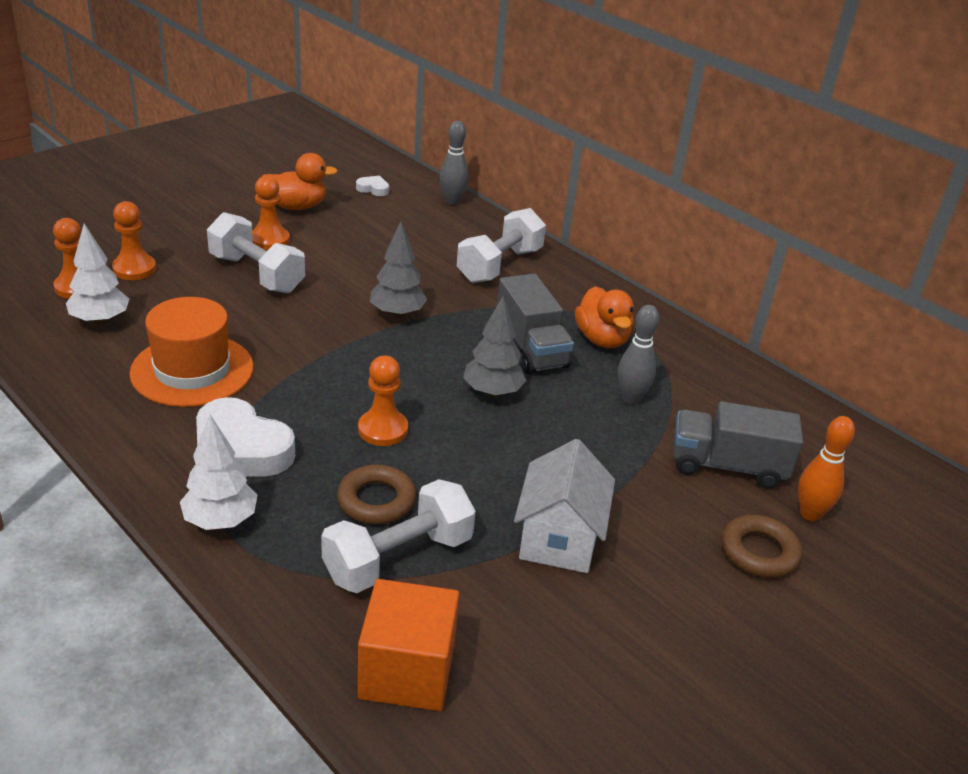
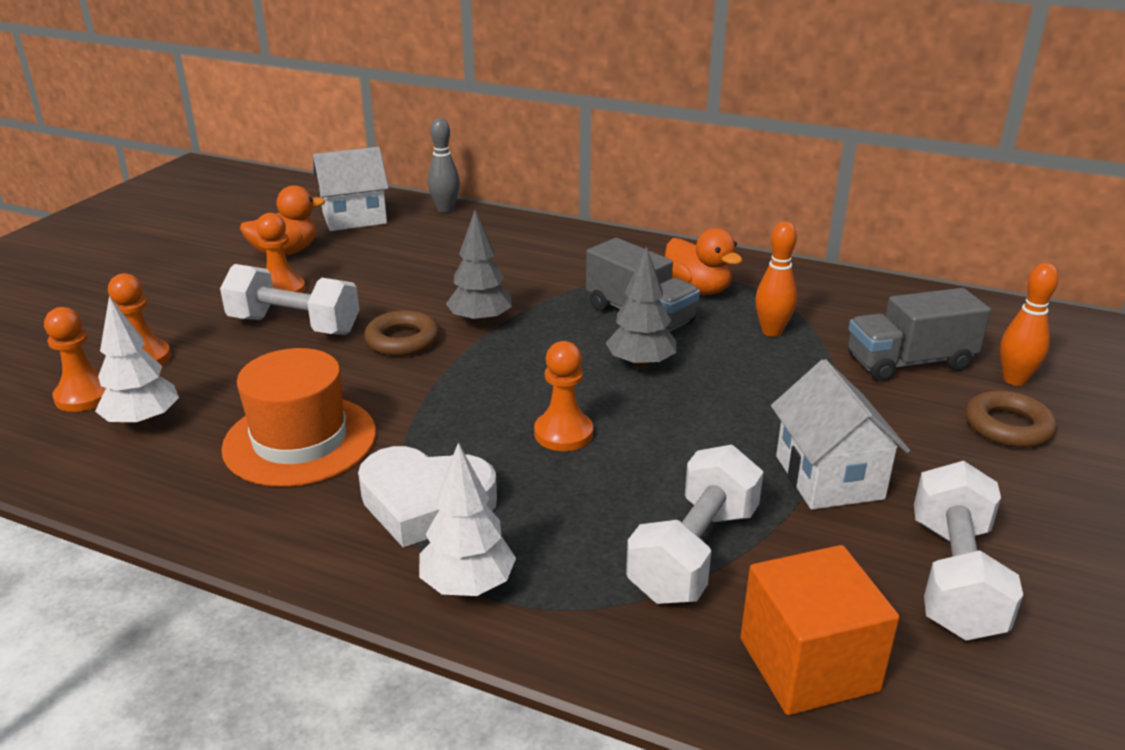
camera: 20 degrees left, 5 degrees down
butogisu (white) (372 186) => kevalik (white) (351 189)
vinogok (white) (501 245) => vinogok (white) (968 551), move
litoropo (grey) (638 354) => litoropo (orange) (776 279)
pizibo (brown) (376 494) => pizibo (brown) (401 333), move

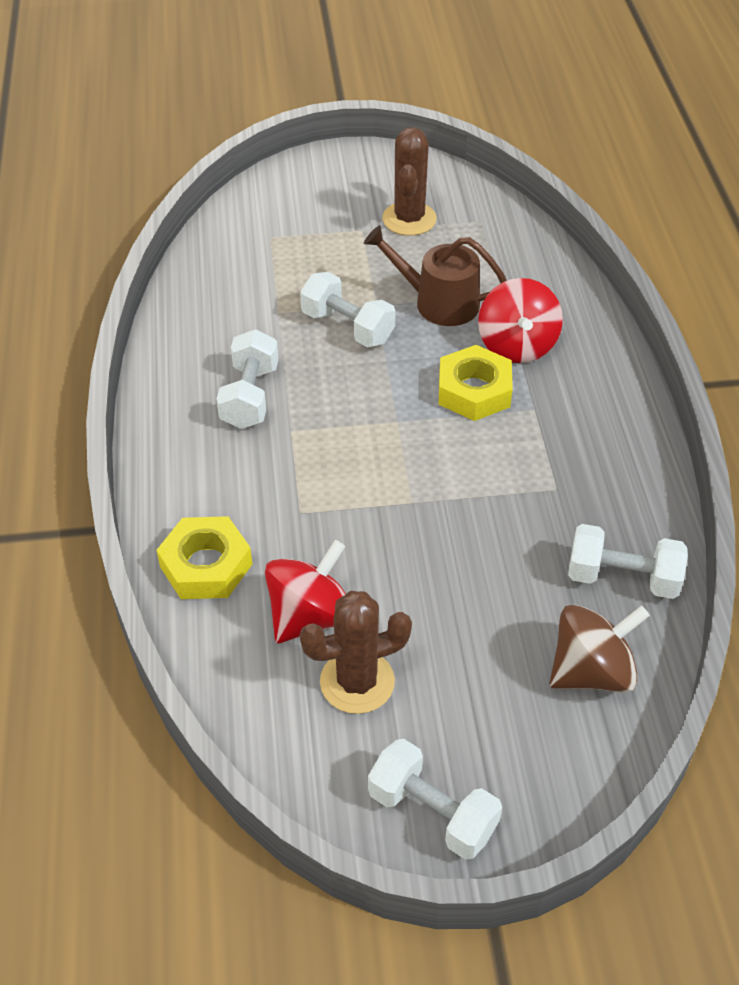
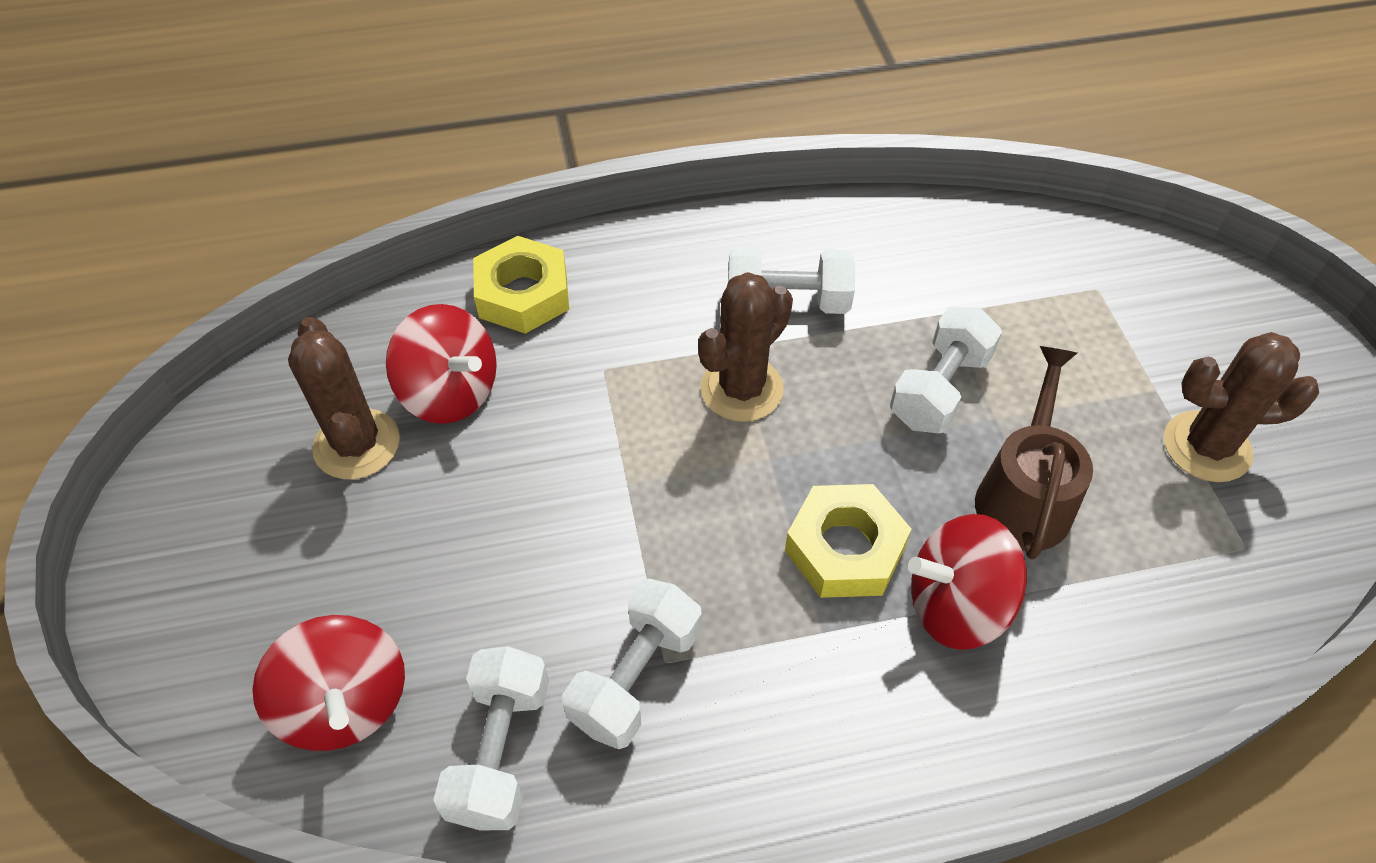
camera: 85 degrees right, 5 degrees up
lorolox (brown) (599 649) => lorolox (red) (328 683)
vinogok (white) (435 799) => vinogok (white) (632 664), move
nothing => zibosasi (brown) (745 347)

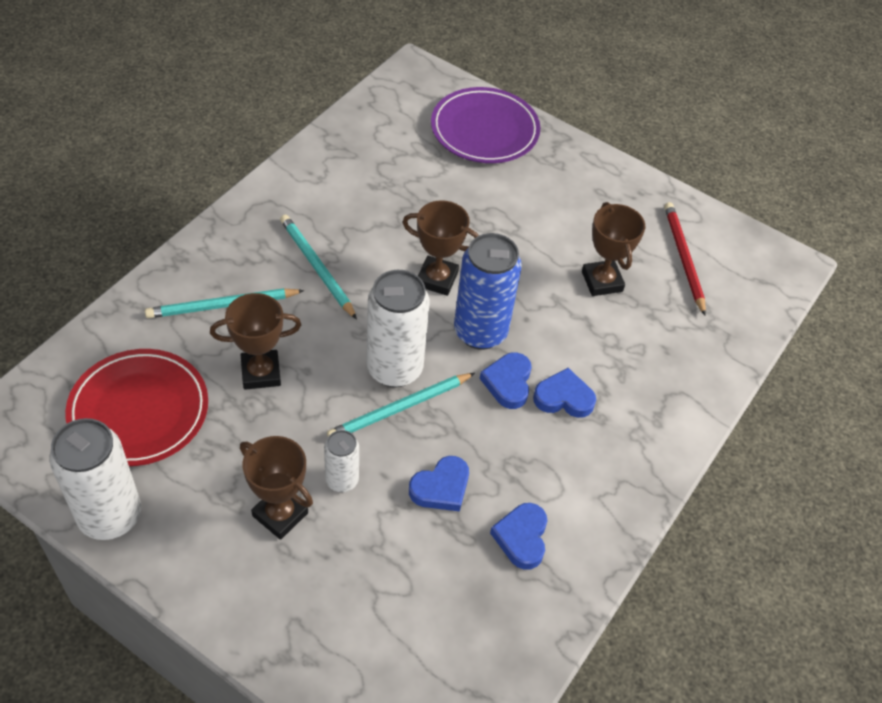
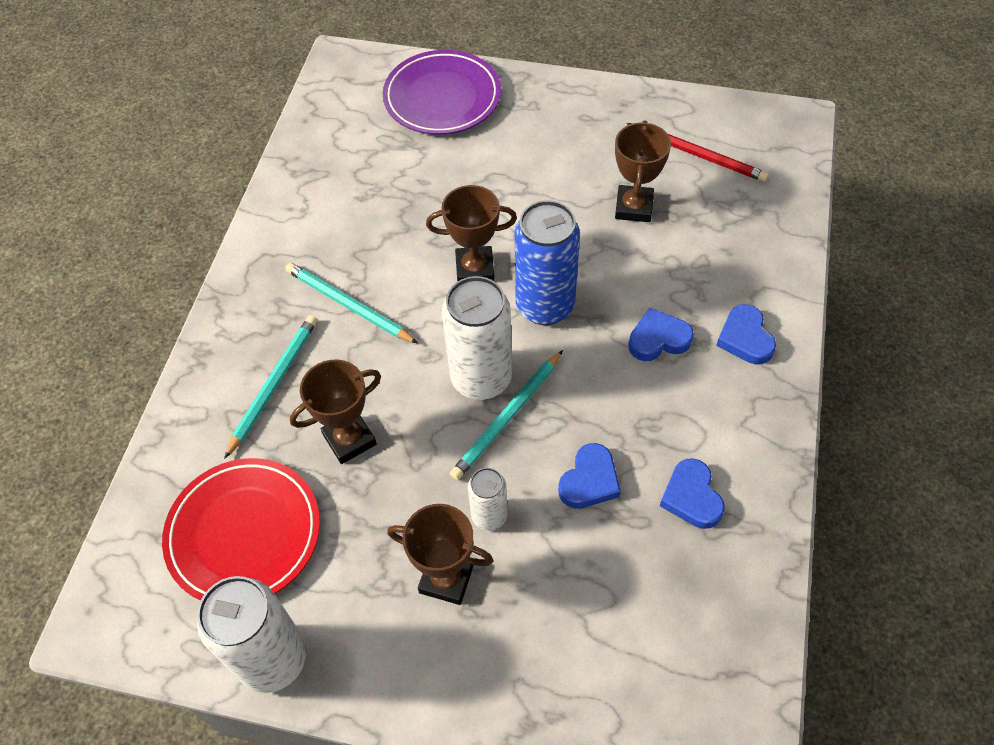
camera: 15 degrees left, 5 degrees up
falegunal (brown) (613 249) => falegunal (brown) (643 171), 45 degrees clockwise
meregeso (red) (685 259) => meregeso (red) (697 152), 150 degrees clockwise
meregeso (turquoise) (225 303) => meregeso (turquoise) (270 387), 150 degrees clockwise
butogisu (blue) (506 380) => butogisu (blue) (746 334), move

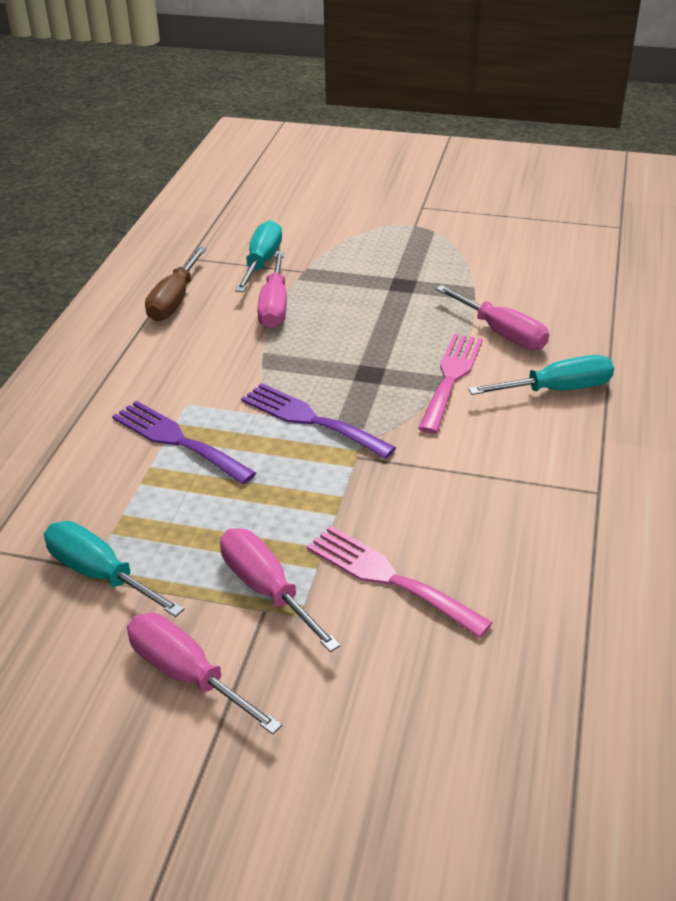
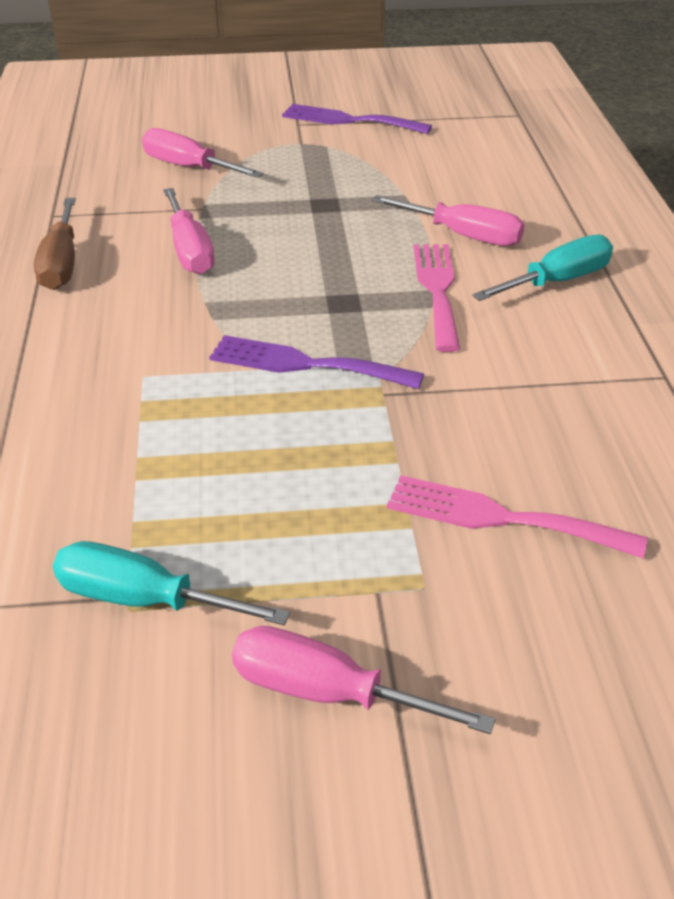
camera: 20 degrees left, 0 degrees up
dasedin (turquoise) (258 256) => nothing
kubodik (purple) (184 443) => kubodik (purple) (357 119), move
dasedin (pink) (280 590) => dasedin (pink) (203 153), move

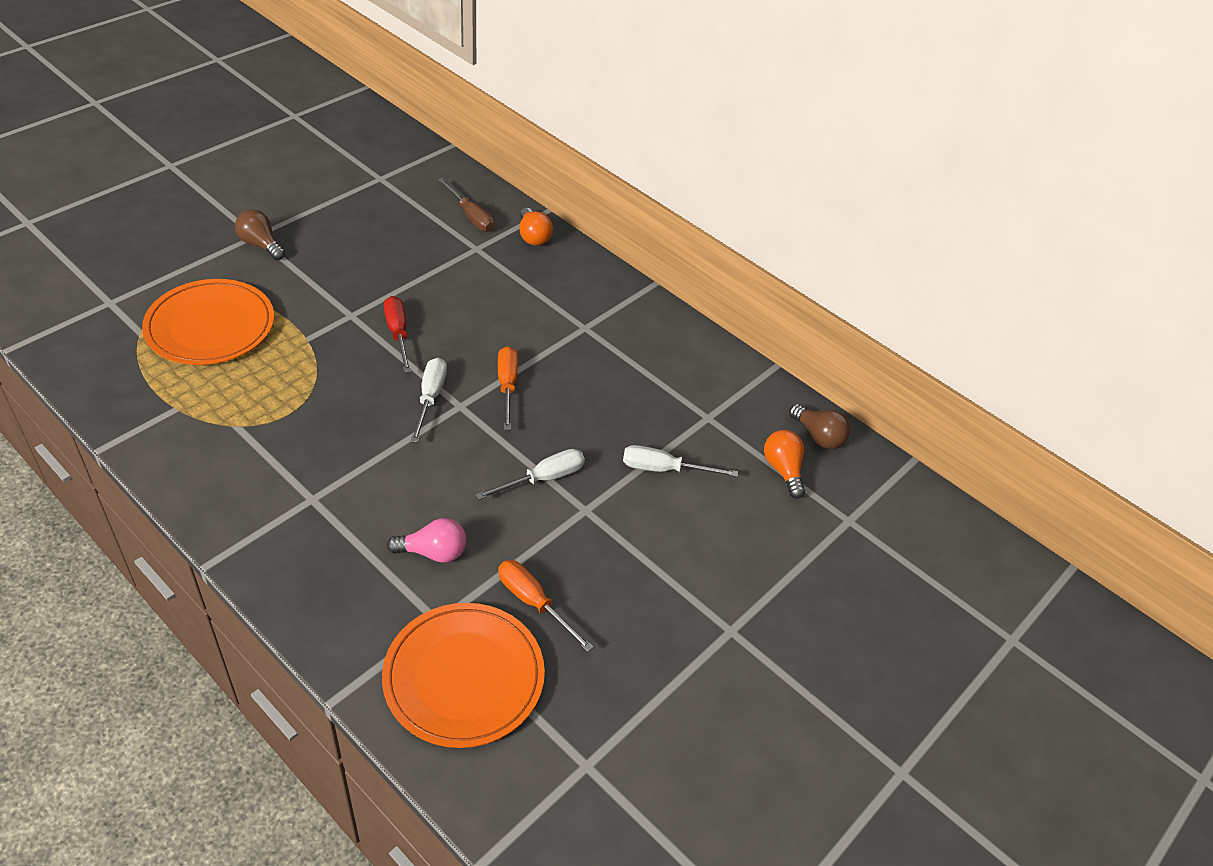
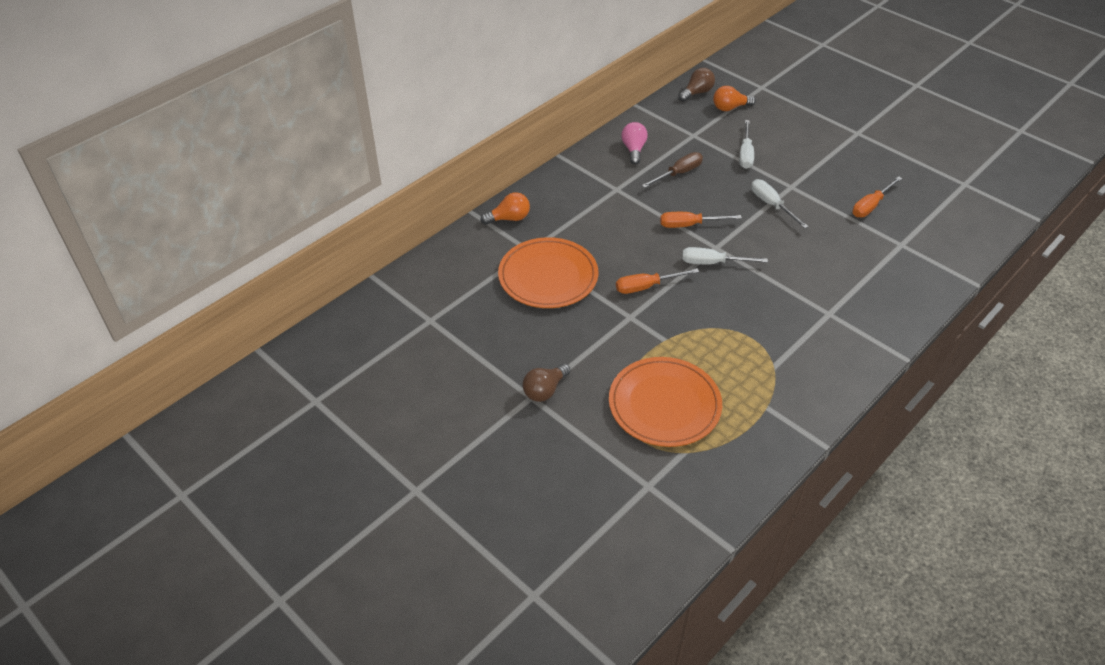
camera: 85 degrees left, 0 degrees up
dasedin (brown) (466 205) => dasedin (brown) (672 170), move
dasedin (red) (397 334) => dasedin (orange) (657 281)
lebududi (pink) (427 540) => lebududi (pink) (634 143), move
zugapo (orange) (463 675) => zugapo (orange) (548 272), move

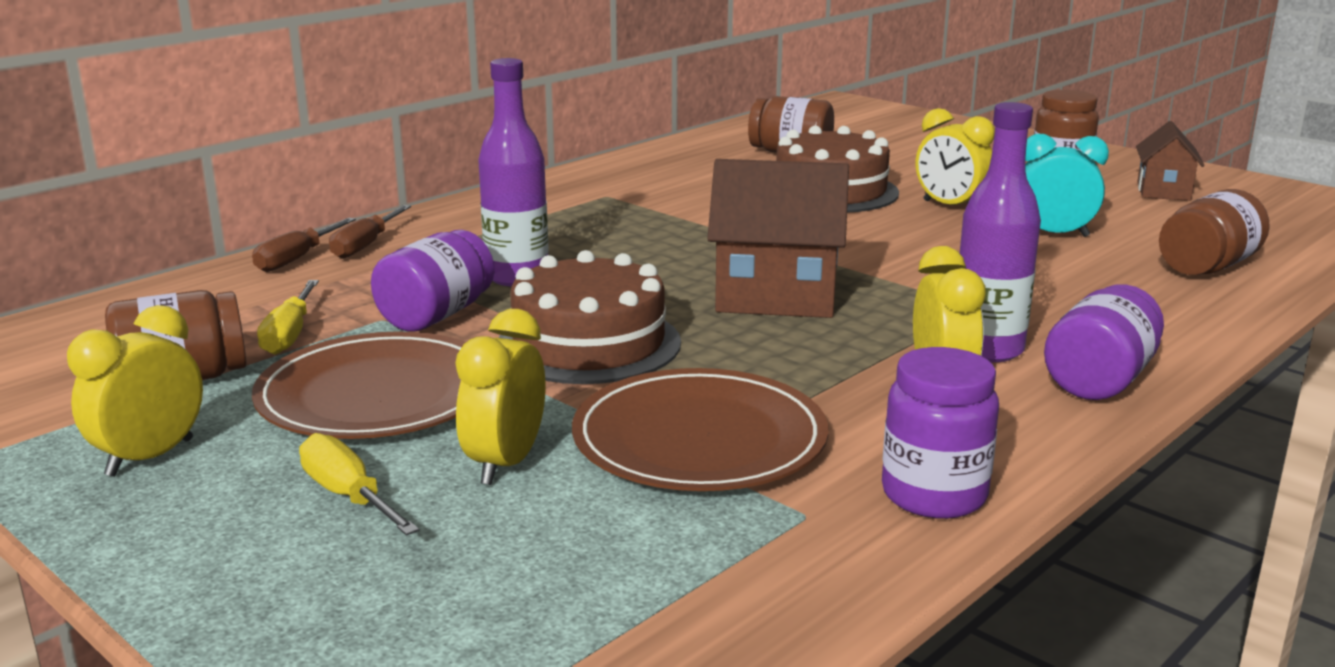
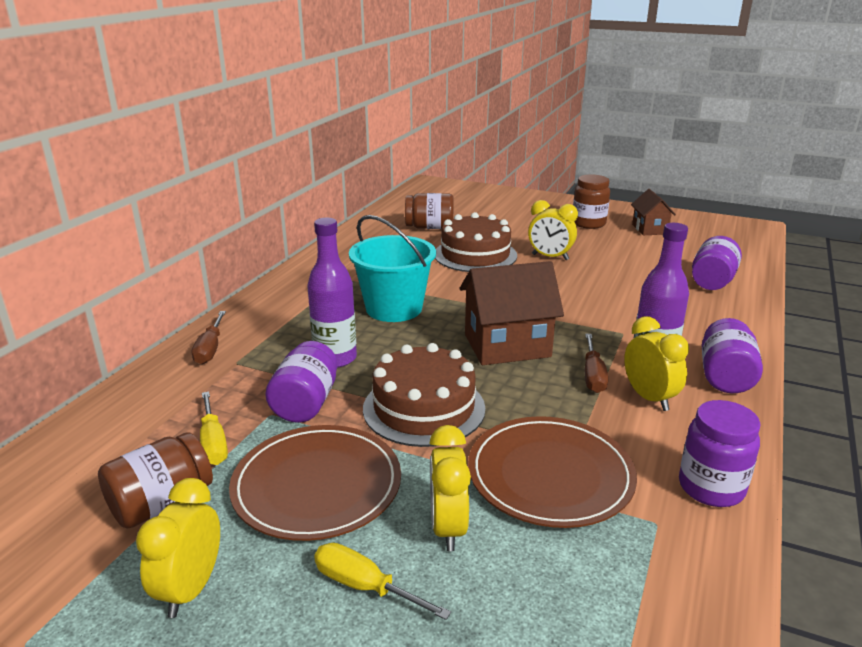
camera: 20 degrees left, 5 degrees up
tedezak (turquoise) (1067 185) => nothing
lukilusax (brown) (1214 232) => lukilusax (purple) (717 263)
dasedin (brown) (304 245) => dasedin (brown) (596 363), move
nothing => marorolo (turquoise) (392 268)

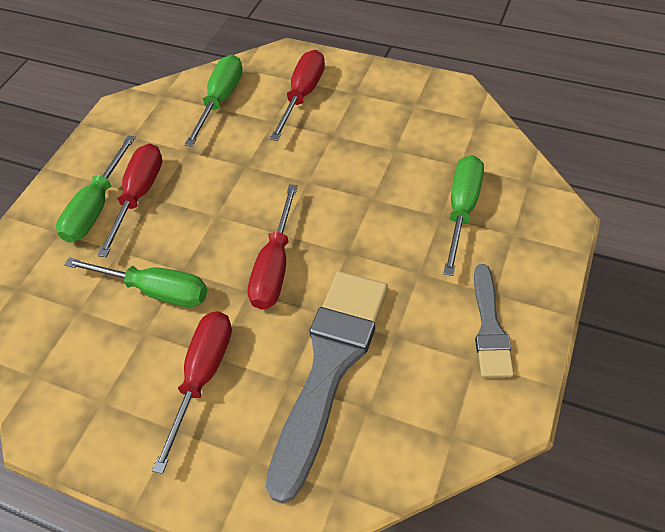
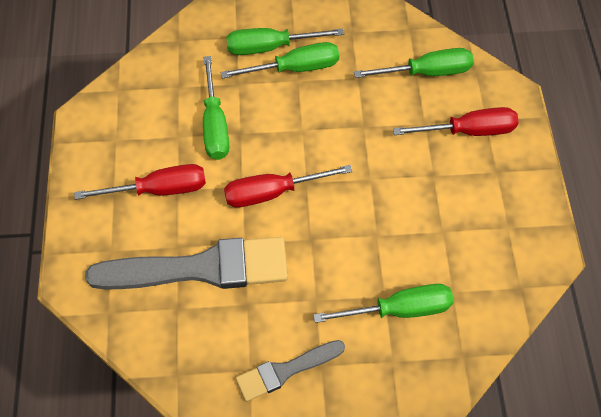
camera: 60 degrees right, 5 degrees up
dasedin (red) (130 200) => dasedin (green) (280 60)

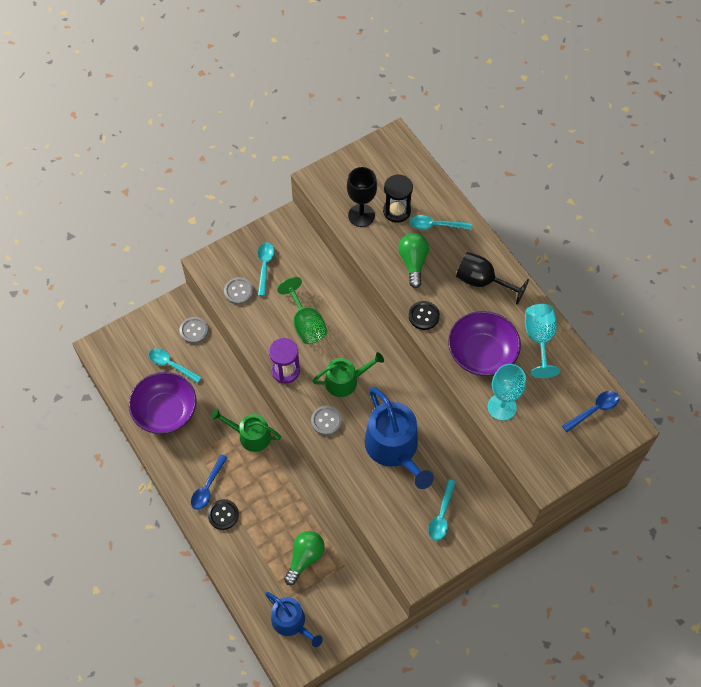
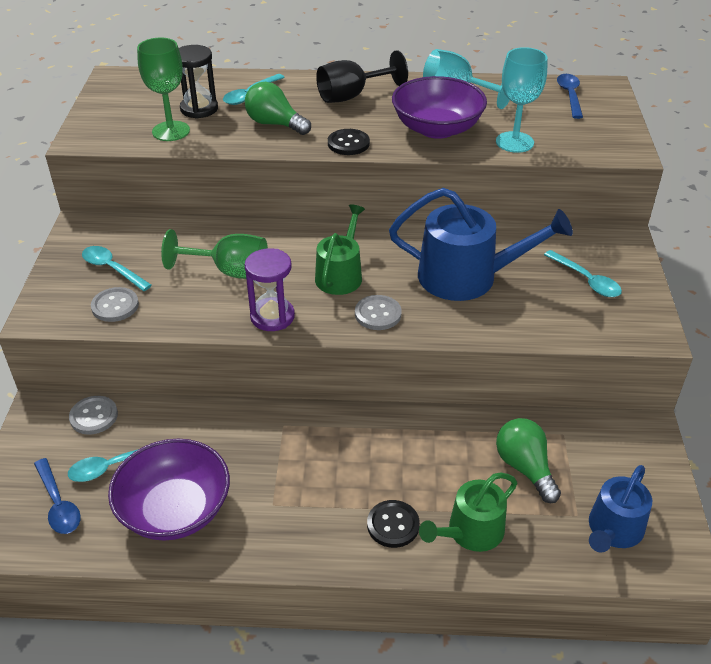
camera: 55 degrees left, 20 degrees down
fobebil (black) (362 197) => fobebil (green) (163 89)
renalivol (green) (246 430) => renalivol (green) (468 512), move
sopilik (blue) (209 482) => sopilik (blue) (57 496), move
renalivol (blue) (294 619) => renalivol (blue) (620 509), 135 degrees clockwise

